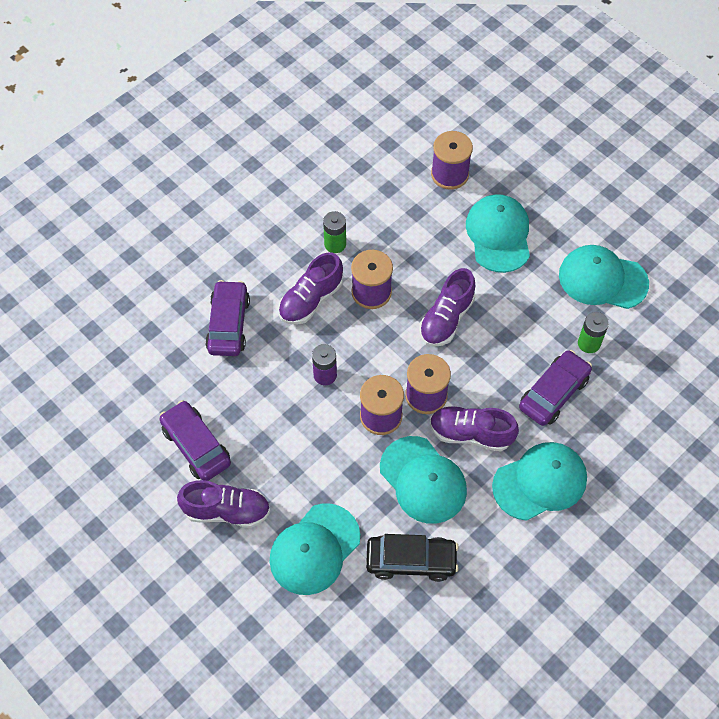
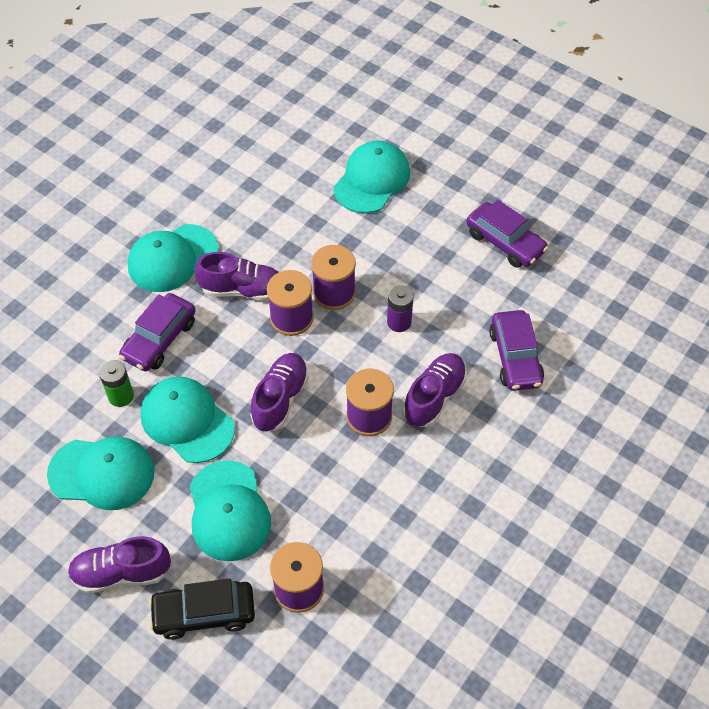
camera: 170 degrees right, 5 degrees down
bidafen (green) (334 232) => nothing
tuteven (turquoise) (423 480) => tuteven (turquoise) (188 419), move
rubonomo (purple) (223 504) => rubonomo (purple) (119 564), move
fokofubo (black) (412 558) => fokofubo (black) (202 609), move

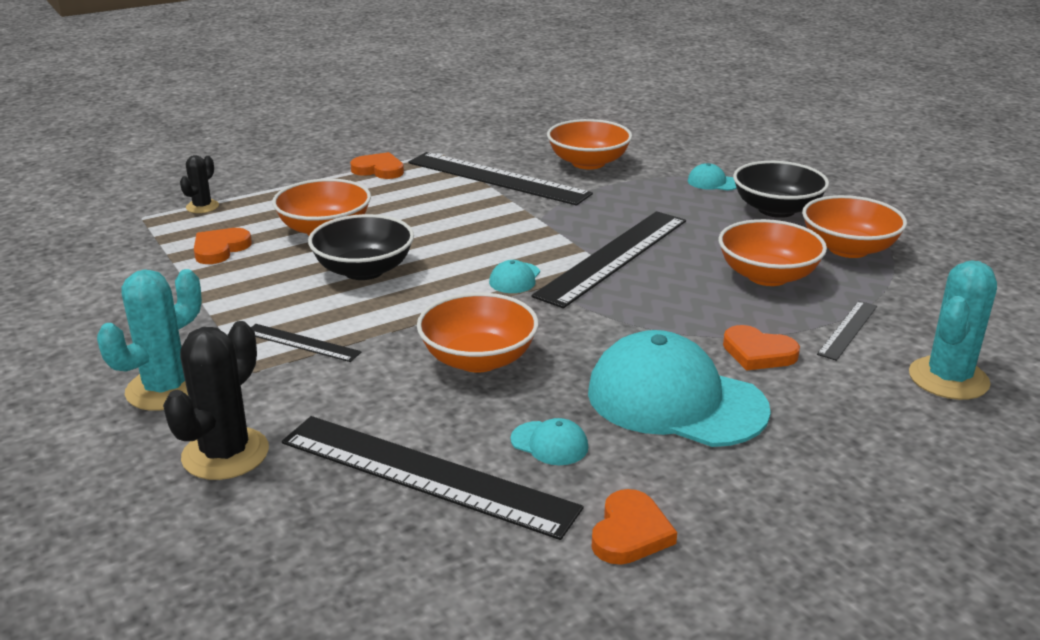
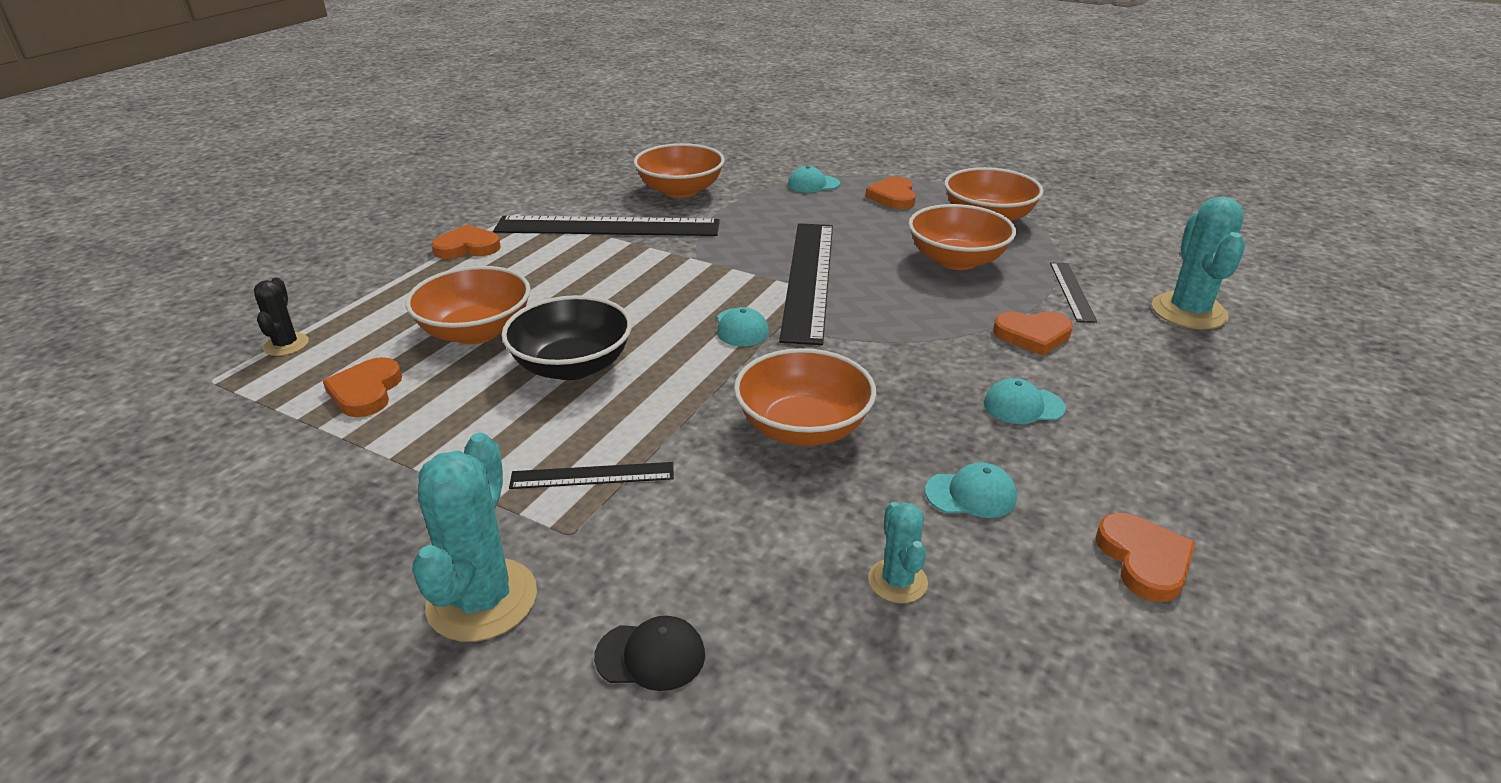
camera: 30 degrees left, 5 degrees up
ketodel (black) (781 189) => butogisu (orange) (891 193)
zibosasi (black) (216 400) => tuteven (black) (649 653)
tuteven (turquoise) (679 388) => tuteven (turquoise) (1025 401), x0.41
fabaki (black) (433 478) => zibosasi (turquoise) (898 552)

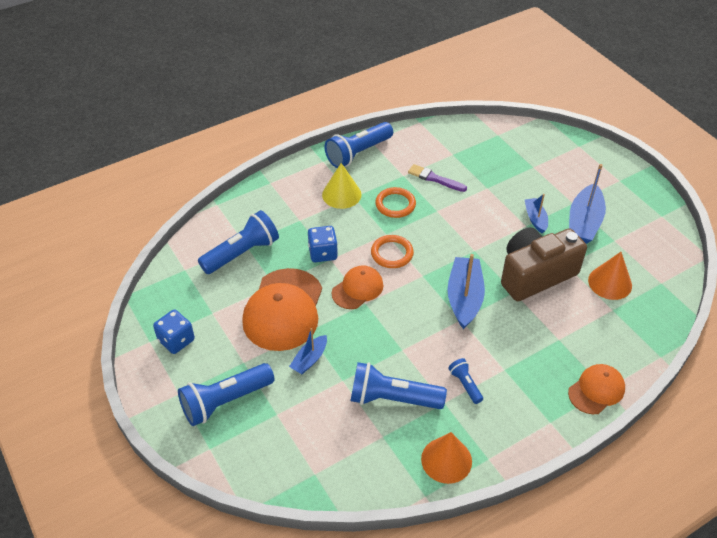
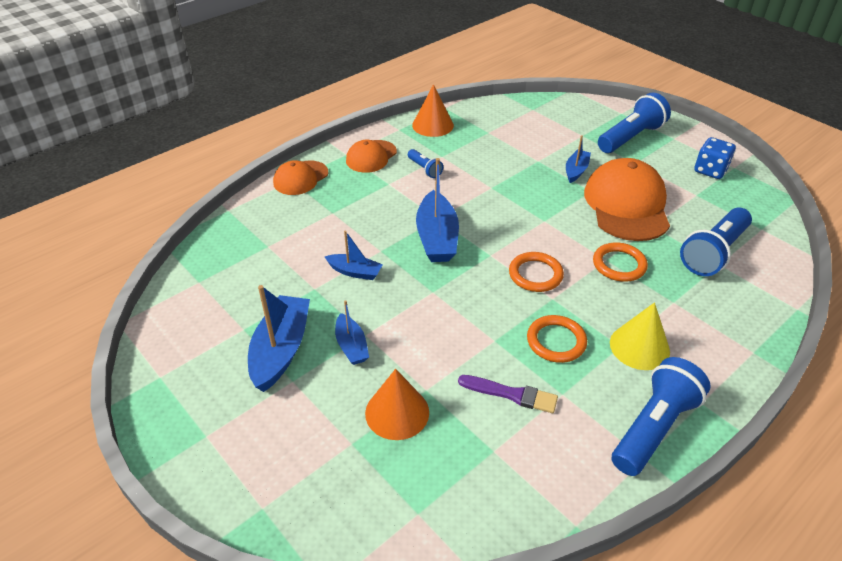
camera: 170 degrees right, 5 degrees down
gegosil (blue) (323 244) => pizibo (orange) (620 262)
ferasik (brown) (544 264) => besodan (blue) (354 255)
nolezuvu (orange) (610 276) => nolezuvu (orange) (397 404), move
tuteven (orange) (357 287) => tuteven (orange) (371 156), move
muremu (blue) (399 385) => nothing

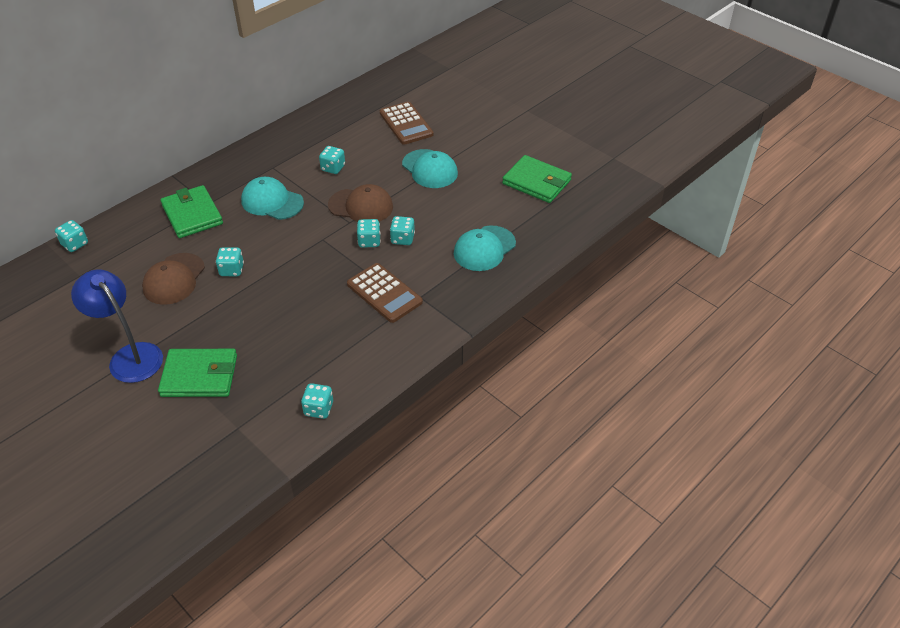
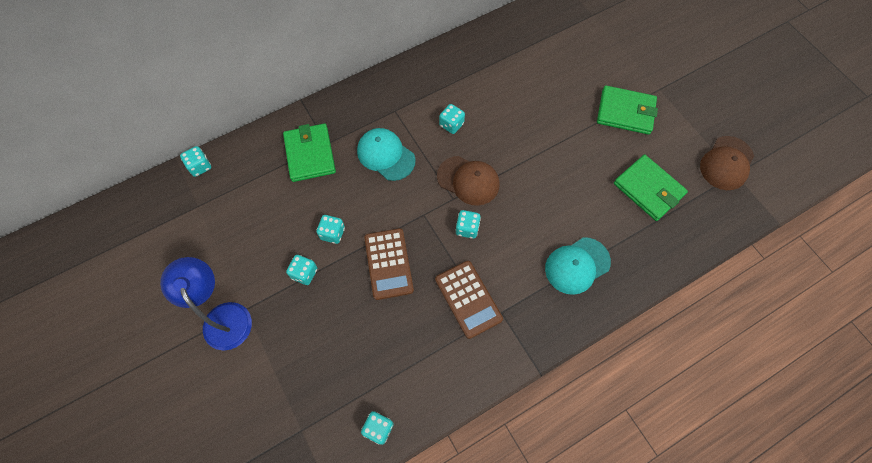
camera: 15 degrees right, 20 degrees up
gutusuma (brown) (407 123) => gutusuma (brown) (389 264), move
tuteven (turquoise) (430 168) => nothing
gegosil (turquoise) (402 230) => gegosil (turquoise) (301 270), move
tuteven (brown) (173 279) => tuteven (brown) (727 163), move
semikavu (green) (197 373) => semikavu (green) (627 110), move

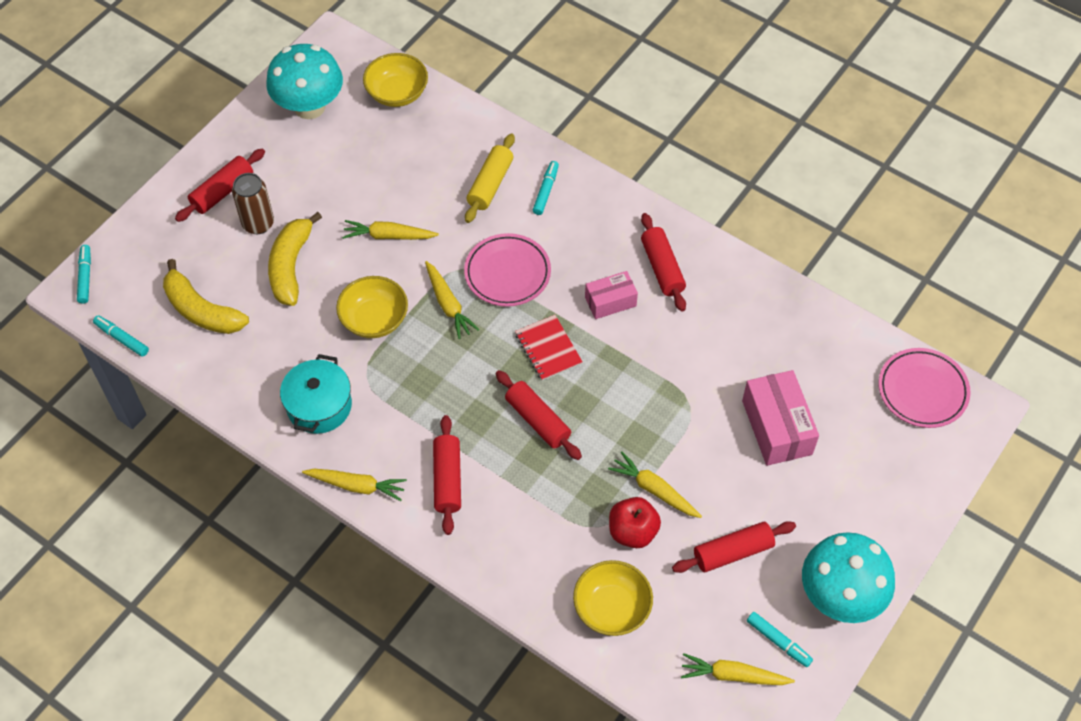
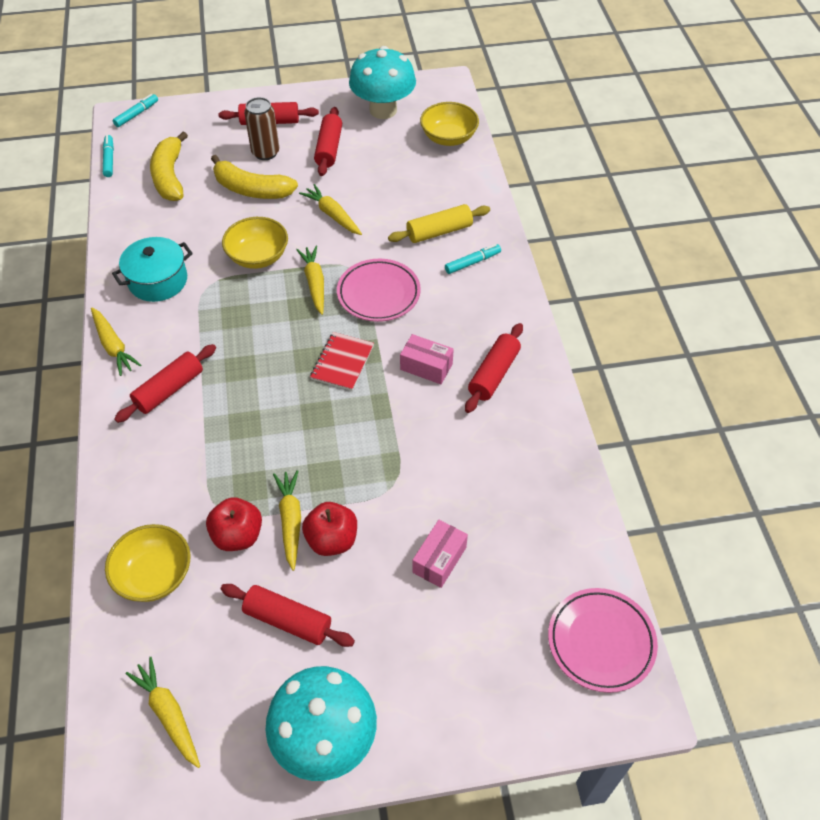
camera: 45 degrees right, 5 degrees down
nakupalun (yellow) (295 259) => nakupalun (yellow) (254 177), 120 degrees counterclockwise
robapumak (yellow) (452 300) => robapumak (yellow) (310 280), 150 degrees clockwise
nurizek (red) (539 415) => nurizek (red) (328 141), move
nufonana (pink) (780 418) => nufonana (pink) (440 554), x0.61
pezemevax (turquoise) (780 639) => nothing
nothing => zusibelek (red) (329 529)

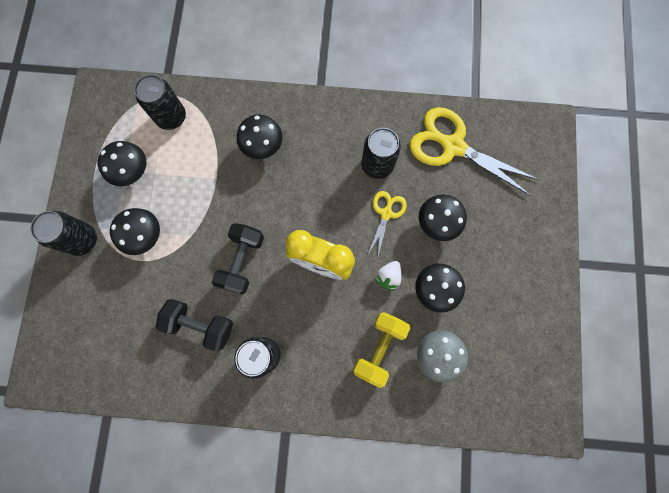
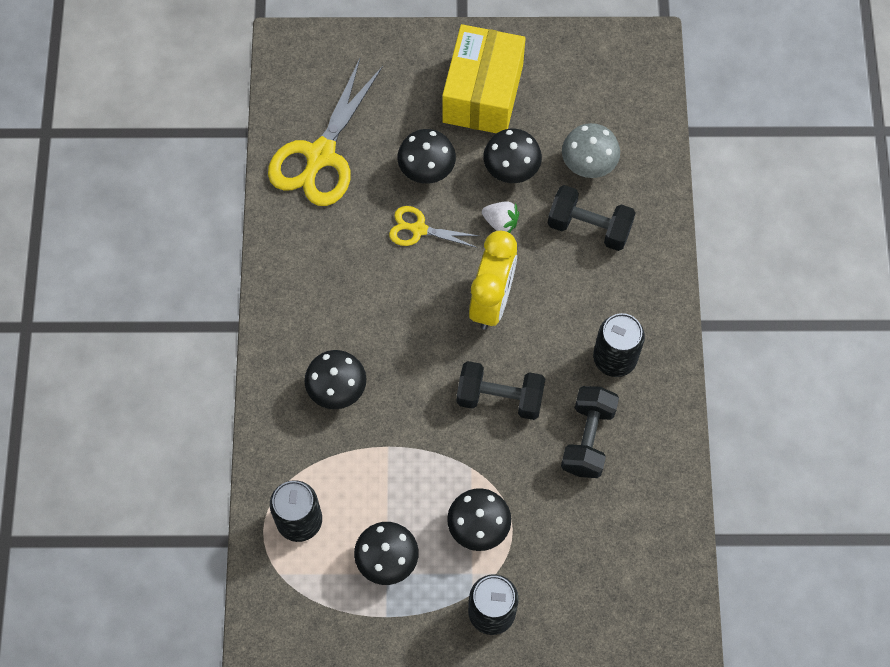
camera: 95 degrees left, 10 degrees down
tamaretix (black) (381 153) => nothing
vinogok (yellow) (381 350) => vinogok (black) (591 218)
nothing => nufonana (yellow) (484 78)

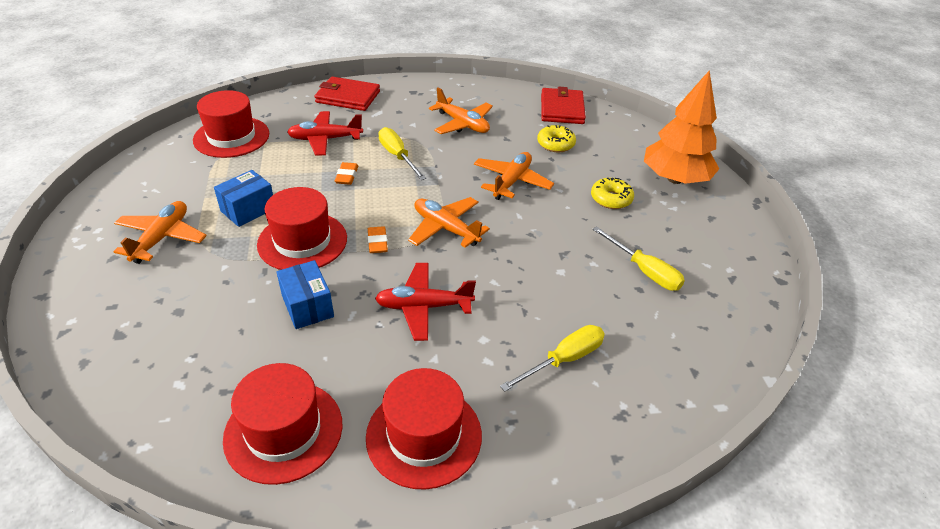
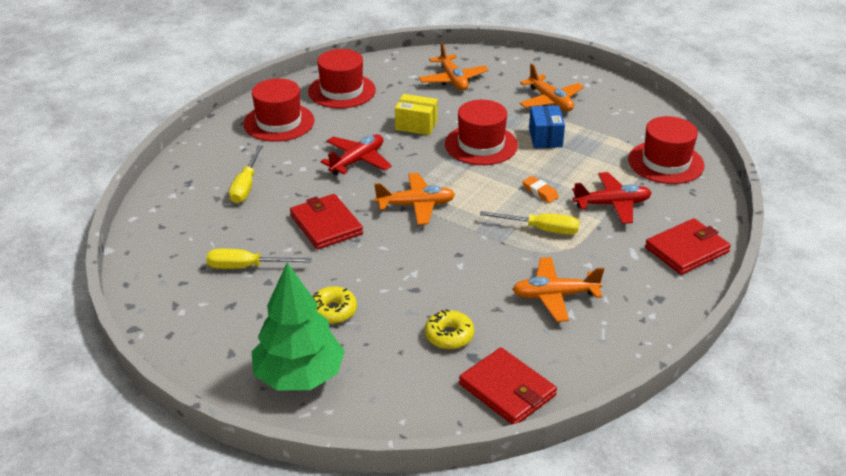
camera: 135 degrees right, 5 degrees down
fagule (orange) (681 127) => fagule (green) (298 326)
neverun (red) (325 133) => neverun (red) (611 198), 45 degrees clockwise
neverun (orange) (514 176) => neverun (orange) (454 66), move
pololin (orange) (378 239) => nothing
nufonana (blue) (305 294) => nufonana (yellow) (416 114)
nothing => semikavu (red) (326 221)

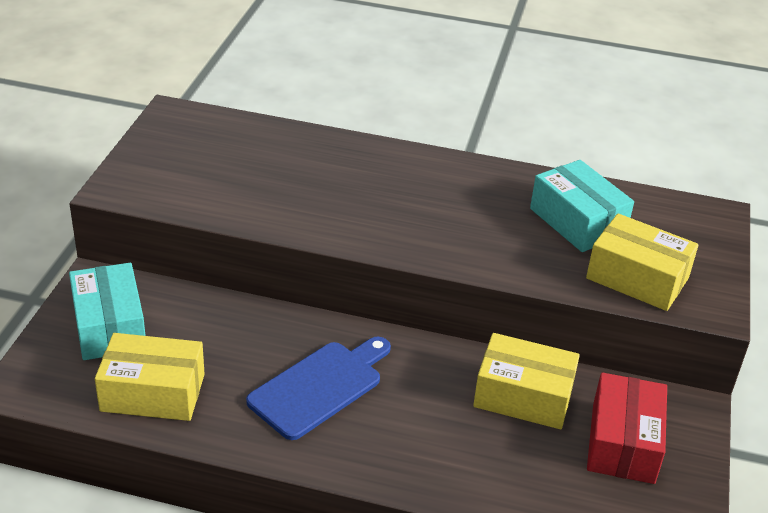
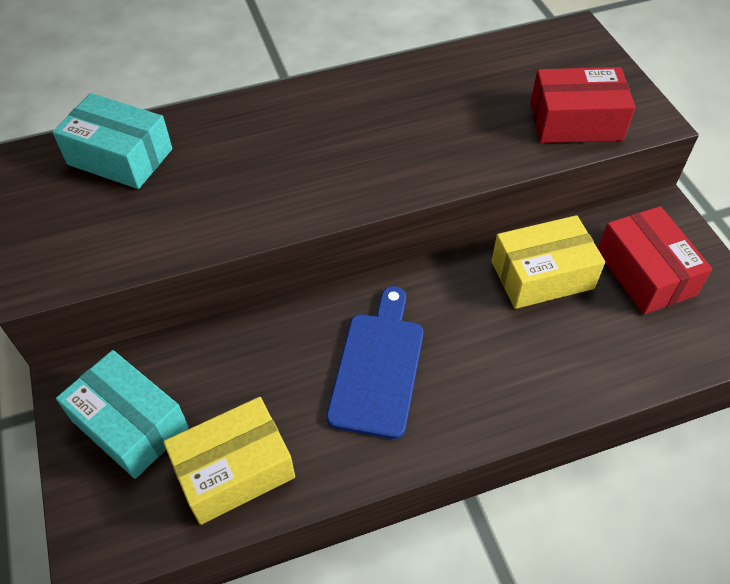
camera: 30 degrees left, 15 degrees up
nufonana (turquoise) (582 206) => nufonana (turquoise) (112 141), move
nufonana (yellow) (642 262) => nufonana (red) (582 105)

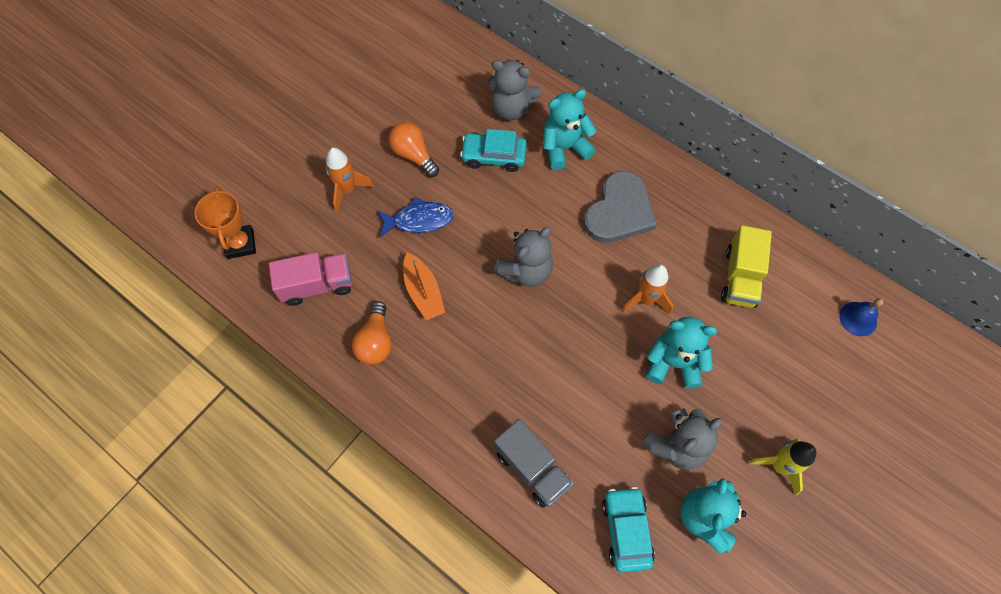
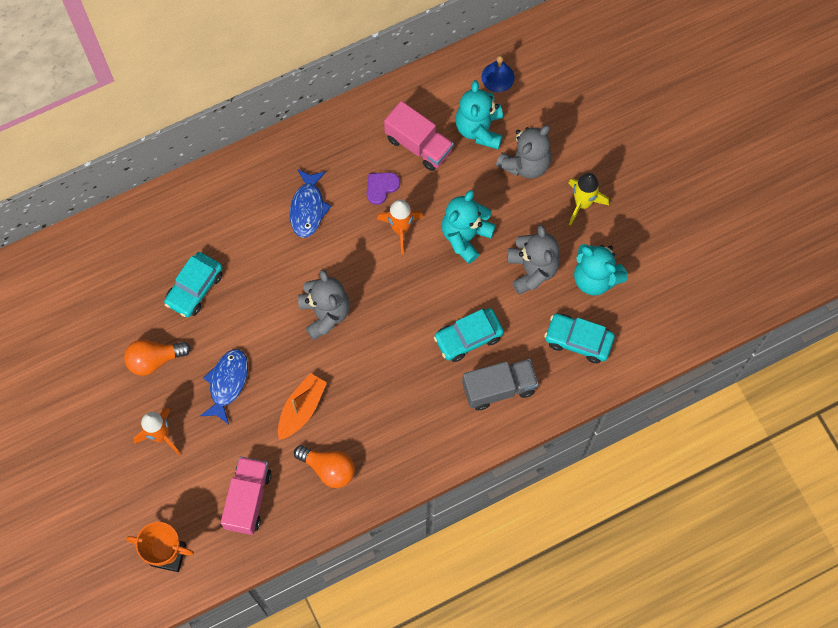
camera: 65 degrees left, 5 degrees up
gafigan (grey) (515 90) => gafigan (grey) (523 152), move
gafigan (turquoise) (570 129) => gafigan (turquoise) (479 114), move
butogisu (grey) (620 207) => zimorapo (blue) (310 203)
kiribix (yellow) (746 266) => kiribix (pink) (419 136)
besodan (orange) (424 286) => besodan (orange) (302 406), 60 degrees counterclockwise
nothing => butogisu (purple) (383 188)
nothing => fokofubo (turquoise) (469 335)

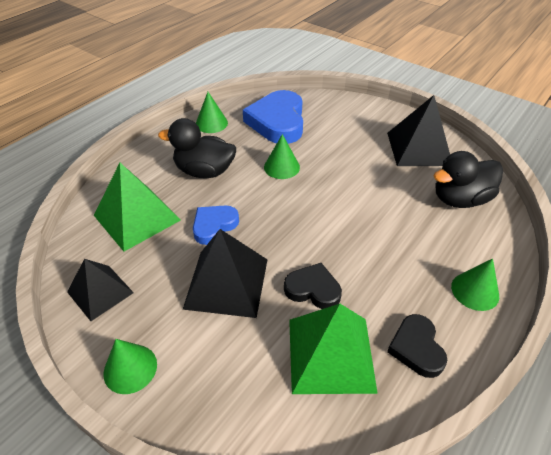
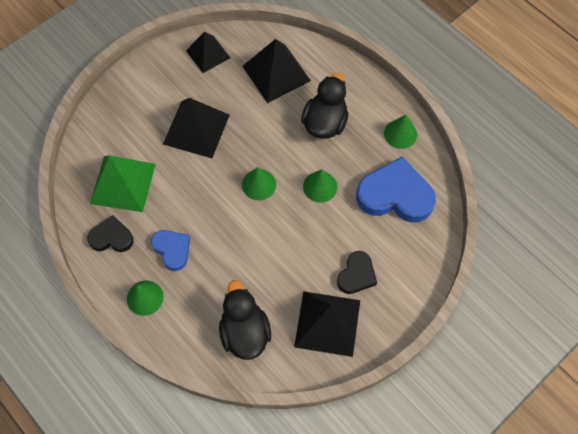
camera: 100 degrees right, 20 degrees up
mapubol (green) (137 207) => mapubol (black) (277 71)
butogisu (blue) (216 225) => butogisu (blue) (170 250), move
butogisu (black) (313 286) => butogisu (black) (357 272), move
nolezuvu (green) (130 366) => nolezuvu (green) (259 183), move

